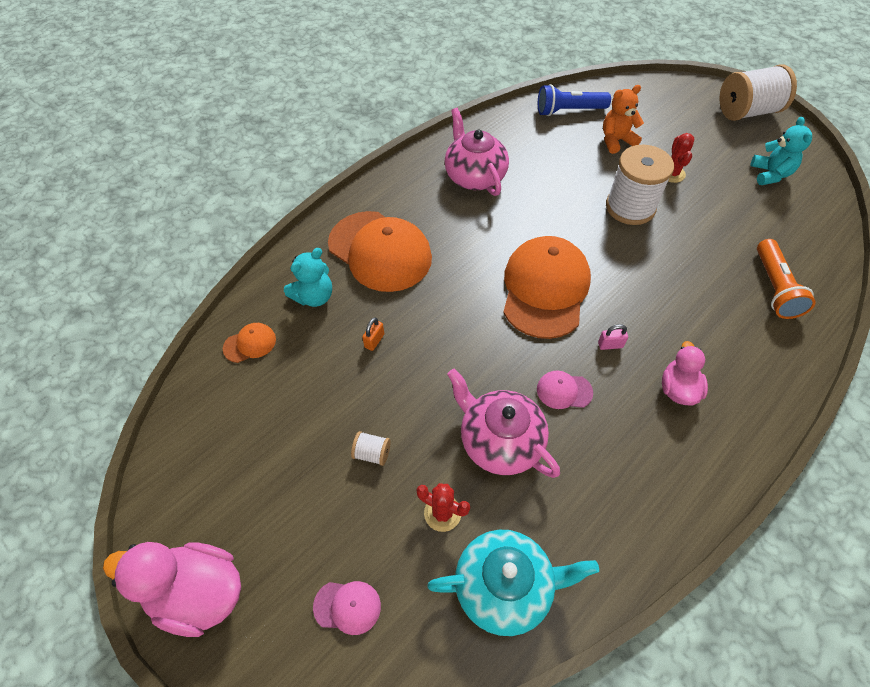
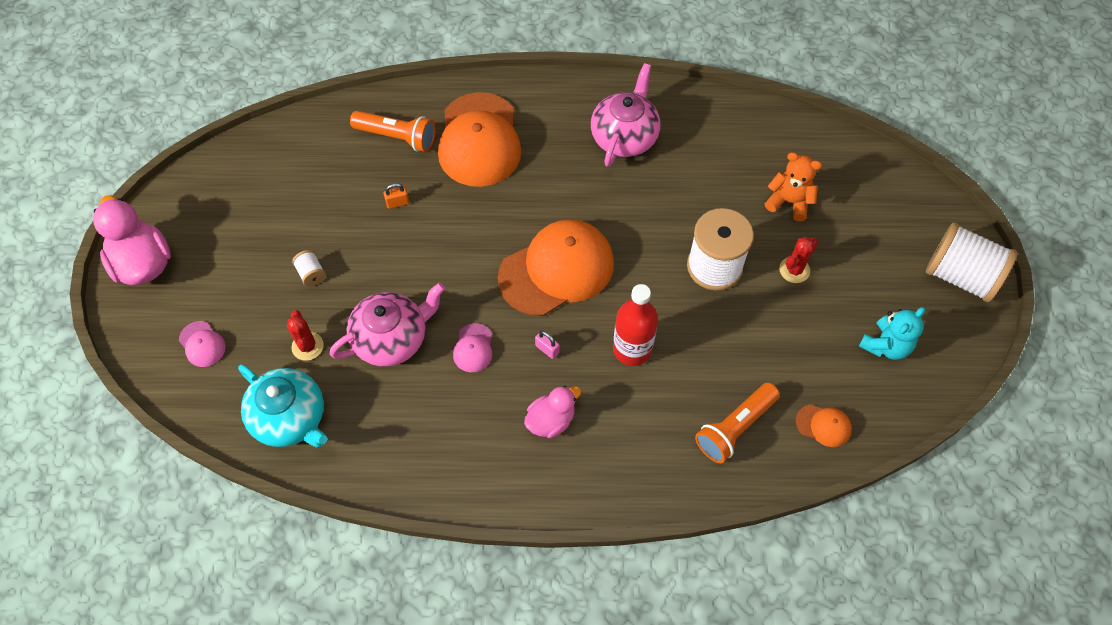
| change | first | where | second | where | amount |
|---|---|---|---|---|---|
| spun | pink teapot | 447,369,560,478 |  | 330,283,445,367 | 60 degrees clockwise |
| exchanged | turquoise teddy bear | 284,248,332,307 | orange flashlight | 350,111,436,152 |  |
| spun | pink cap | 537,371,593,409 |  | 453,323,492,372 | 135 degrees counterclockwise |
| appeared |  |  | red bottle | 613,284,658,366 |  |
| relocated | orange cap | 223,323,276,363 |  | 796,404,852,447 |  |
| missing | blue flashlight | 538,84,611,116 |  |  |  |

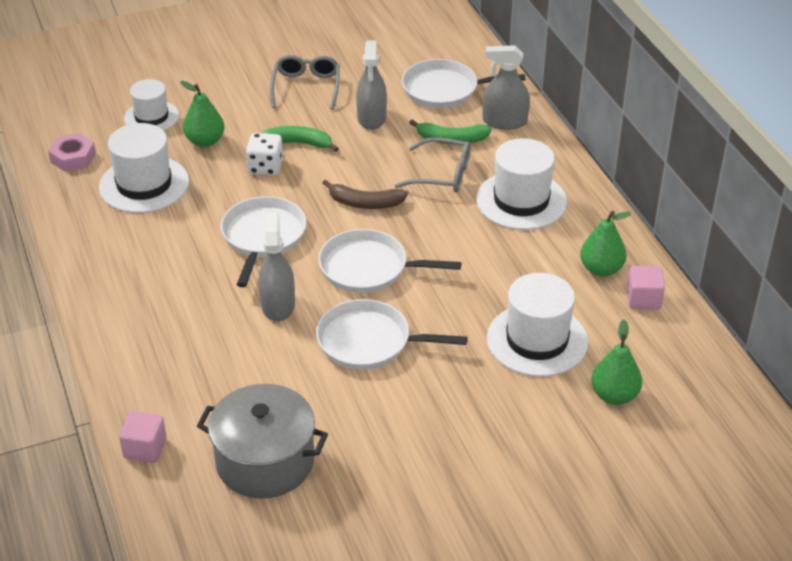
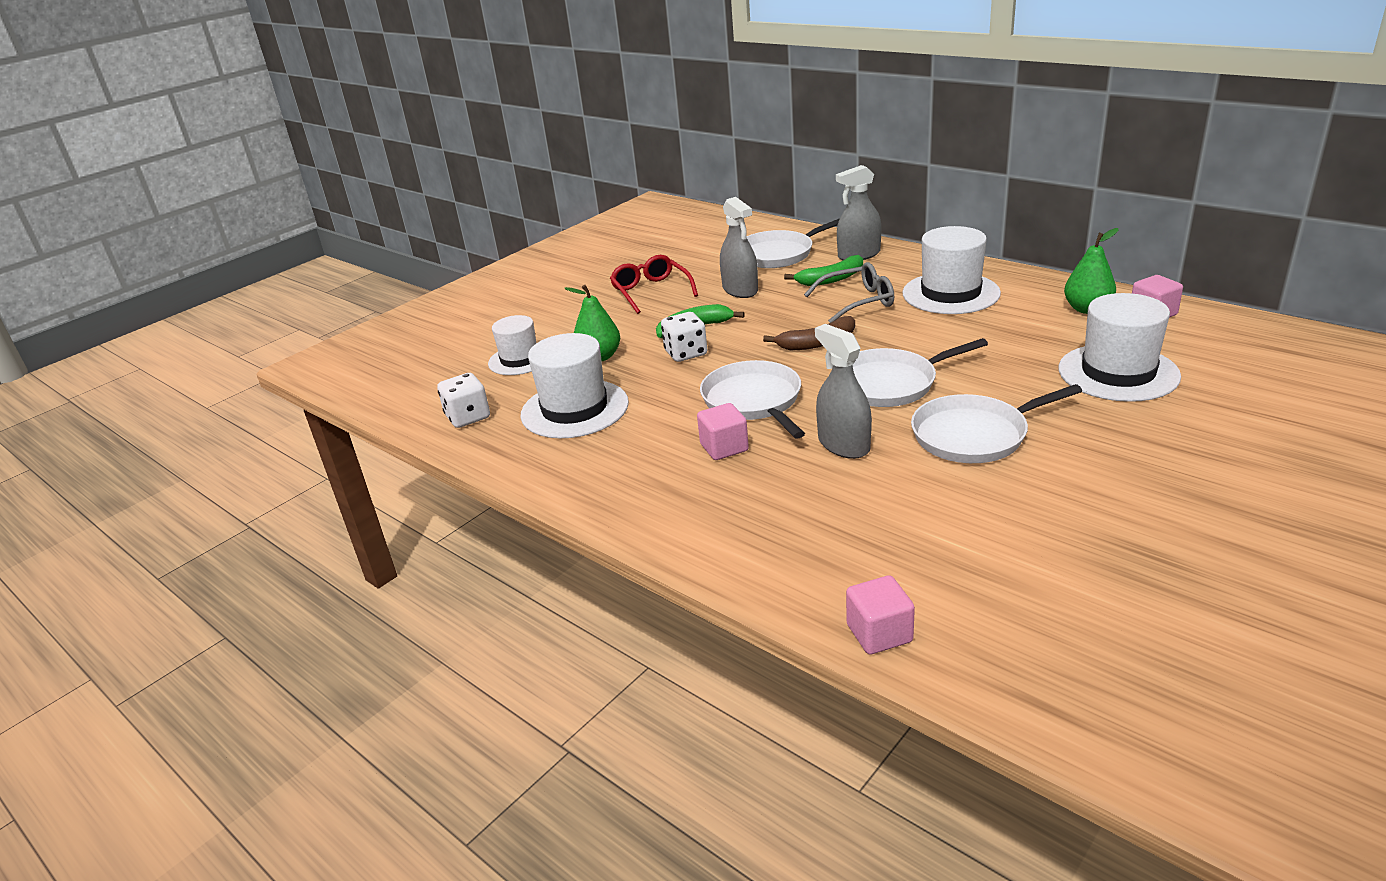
| change | first | where | second | where | amount |
|---|---|---|---|---|---|
| exchanged | pink nut | 48,133,96,172 | white dice | 437,373,490,428 |  |
| colour | grey glasses | 270,55,340,110 | red glasses | 610,255,698,314 |  |
| appeared |  |  | pink cube | 697,403,749,460 |  |
| missing | grey pot | 197,384,328,498 |  |  |  |
| missing | green pear | 591,320,642,405 |  |  |  |

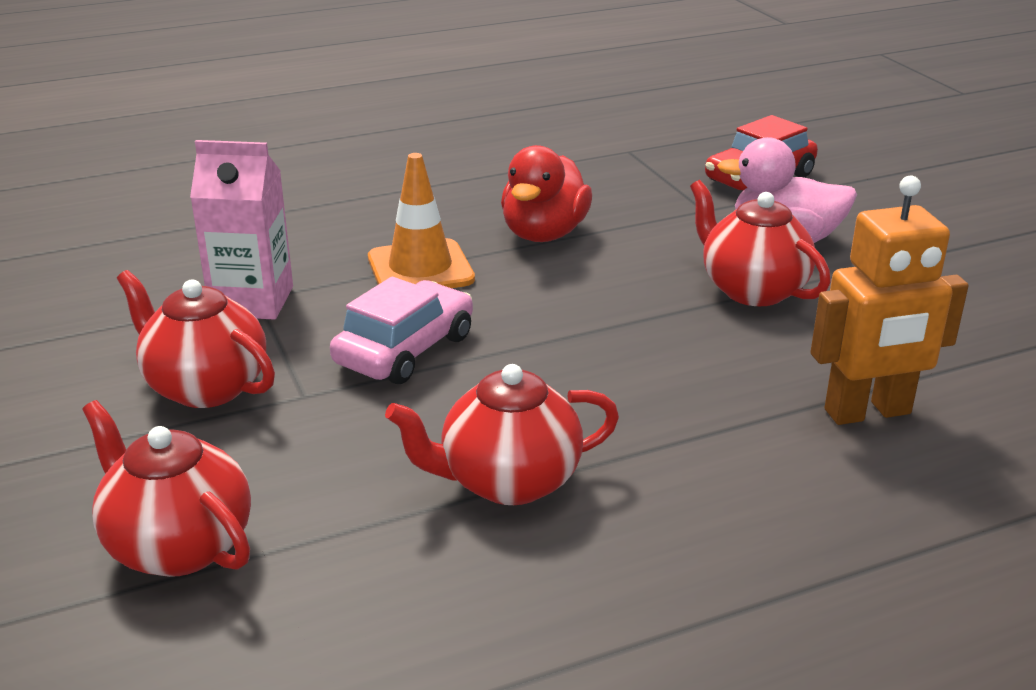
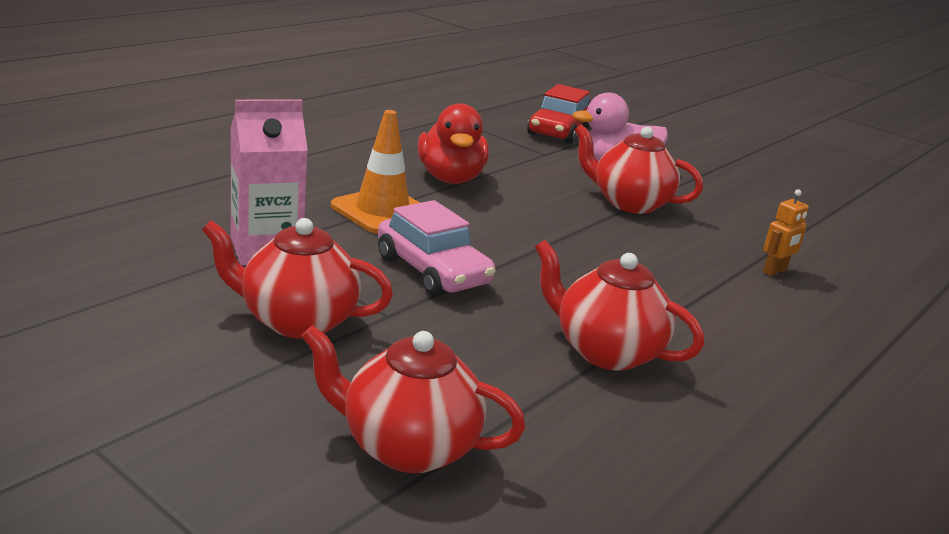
| change | first | where | second | where | amount |
|---|---|---|---|---|---|
| spun | pink car | 330,276,473,384 |  | 378,200,495,296 | 135 degrees clockwise |
| spun | red teapot | 385,364,619,505 |  | 535,240,704,371 | 75 degrees clockwise |
| size | orange robot | 811,176,969,425 |  | 763,189,809,276 | x0.48 |

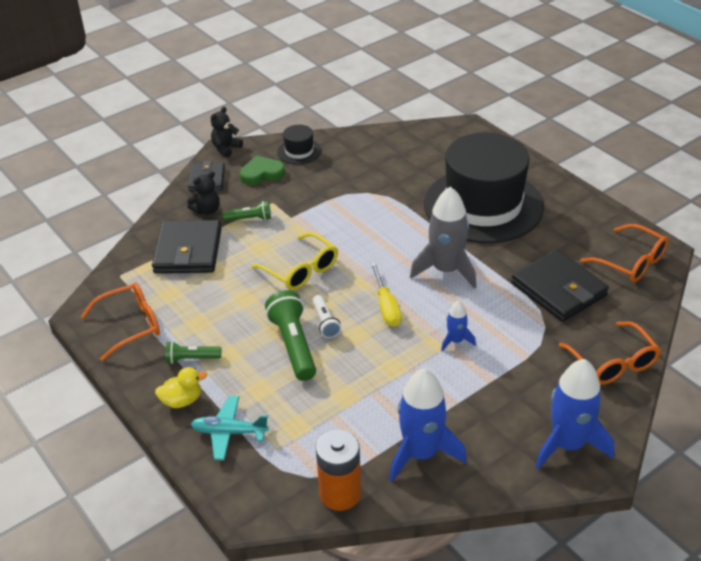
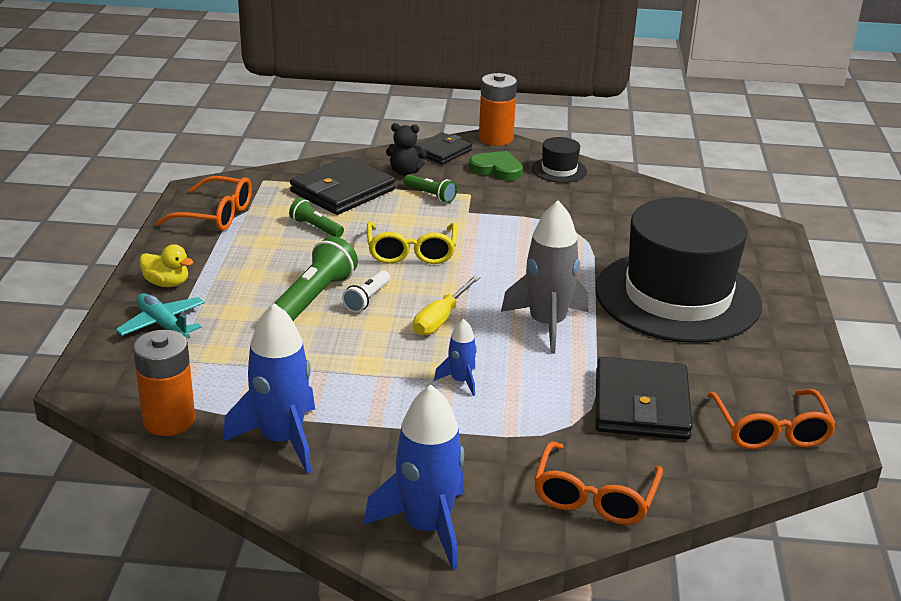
| change | first | where | second | where | amount |
|---|---|---|---|---|---|
| relocated | green flashlight | 165,341,221,364 |  | 289,198,344,237 |  |
| exchanged | black teddy bear | 211,107,243,157 | orange battery | 479,73,517,146 |  |

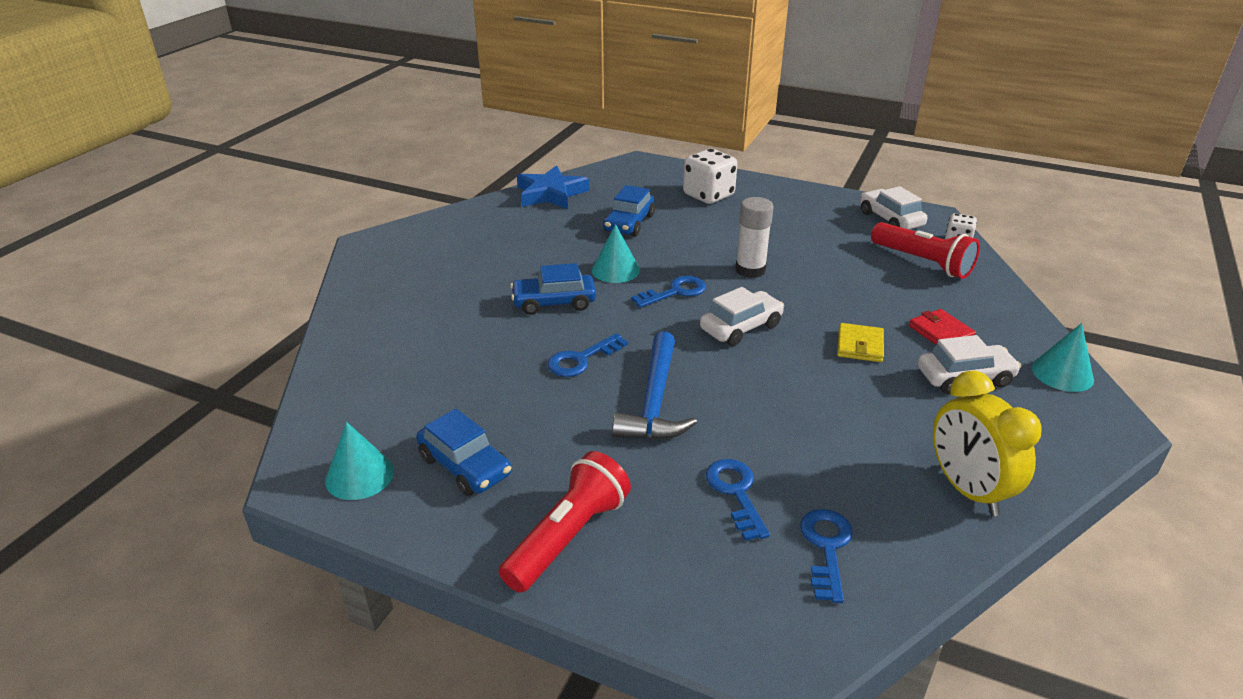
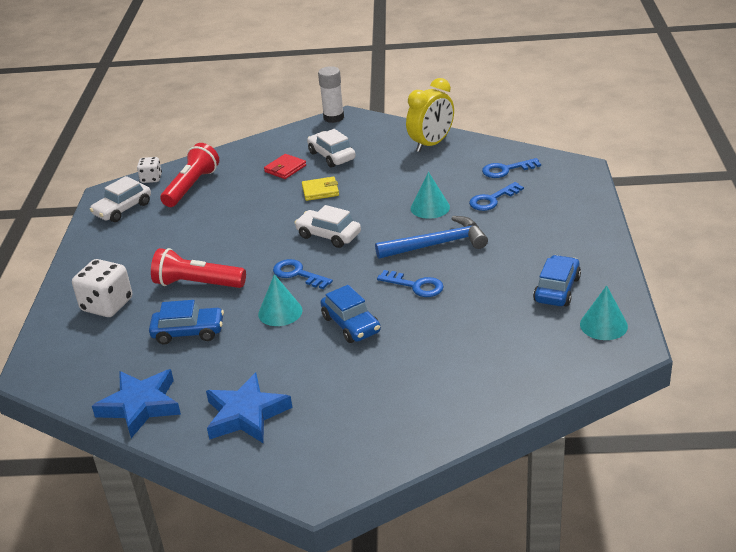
| change | first | where | second | where | amount |
|---|---|---|---|---|---|
| relocated | red flashlight | 499,451,631,593 |  | 151,248,246,288 |  |
| appeared |  |  | blue star | 206,373,293,443 |  |
| relocated | white glue stick | 735,197,774,278 |  | 318,66,344,123 |  |
| relocated | turquoise cone | 1032,323,1094,392 |  | 411,172,450,219 |  |

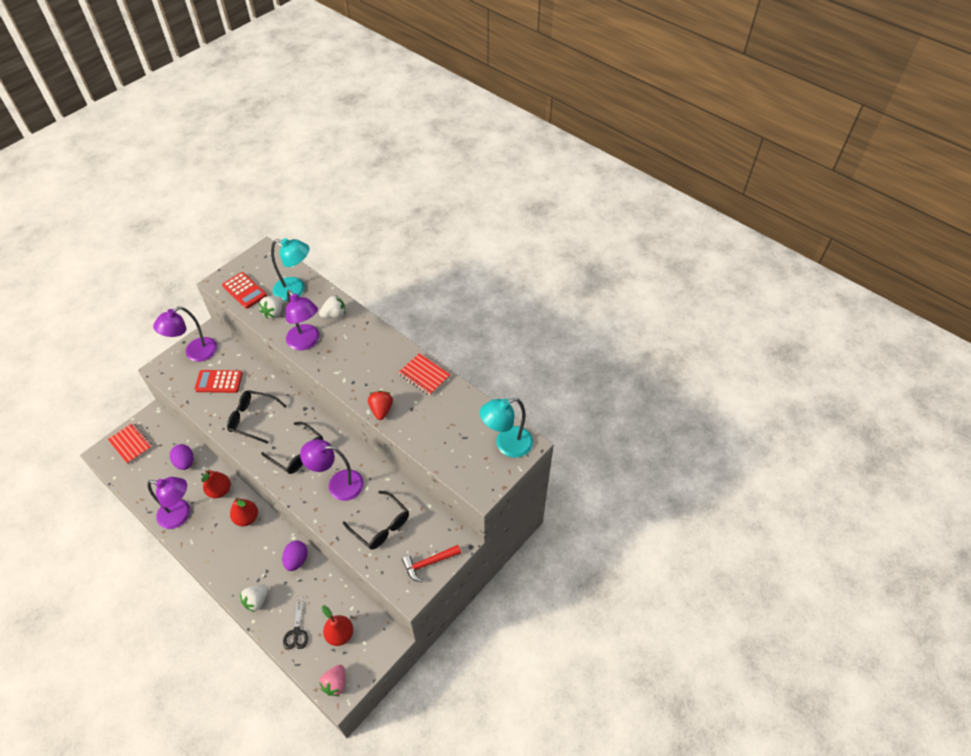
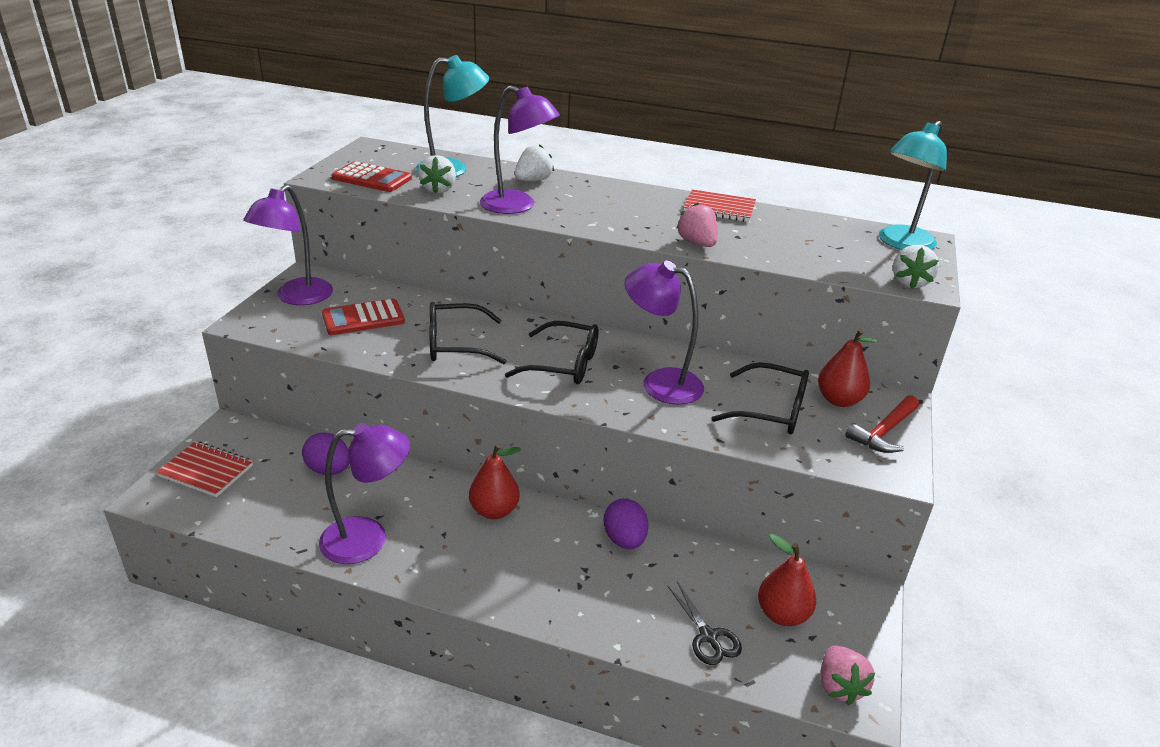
| change | first | where | second | where | amount |
|---|---|---|---|---|---|
| spun | purple lamp | 300,439,364,501 |  | 624,261,704,405 | 45 degrees clockwise |
| colour | red strawberry | 368,391,393,420 | pink strawberry | 676,203,718,247 |  |
| relocated | red pear | 201,470,231,498 |  | 818,329,878,407 |  |
| relocated | white strawberry | 240,584,268,612 |  | 893,245,939,289 |  |

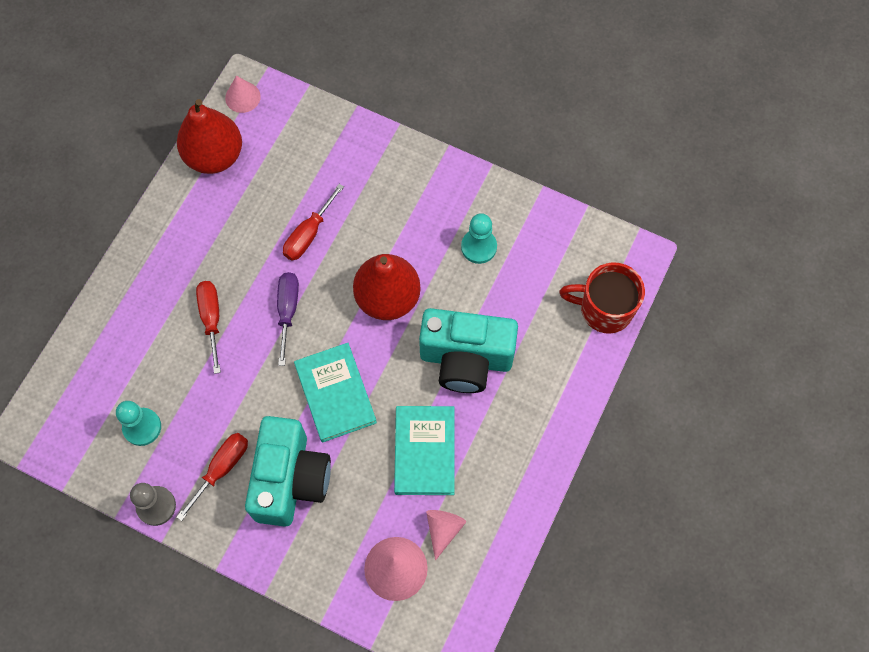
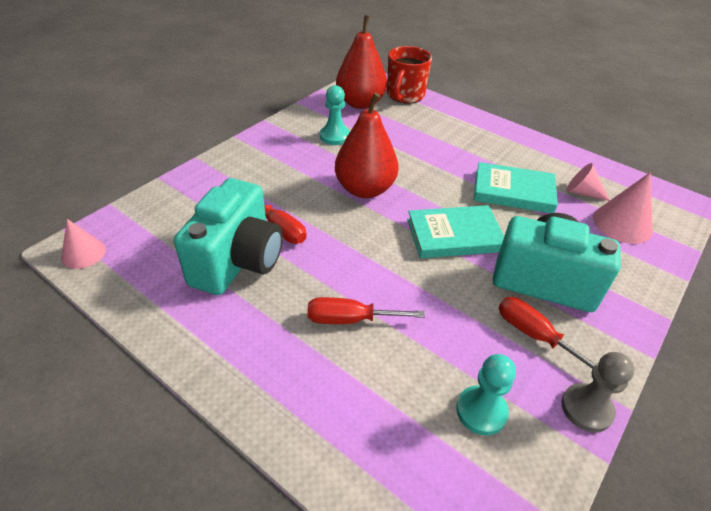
| change | first | where | second | where | amount |
|---|---|---|---|---|---|
| relocated | turquoise camera | 419,308,518,393 |  | 174,178,283,295 |  |
| relocated | red pear | 177,99,242,174 |  | 336,15,387,109 |  |
| missing | purple screwdriver | 277,272,299,366 |  |  |  |

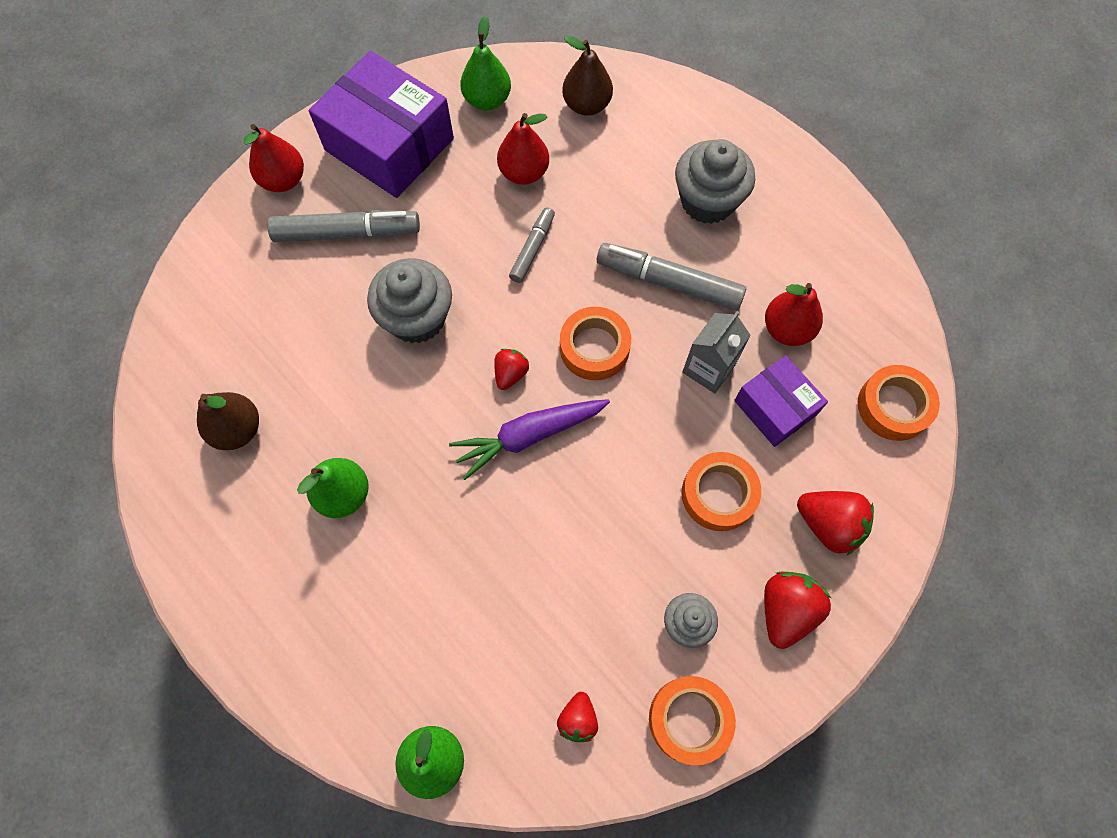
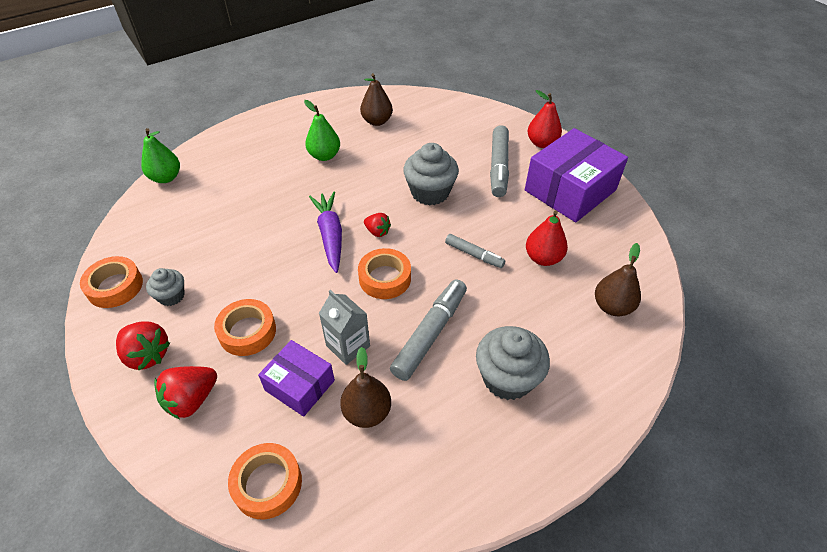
| change | first | where | second | where | amount |
|---|---|---|---|---|---|
| spun | purple box | 734,355,828,447 |  | 258,340,335,416 | 60 degrees clockwise |
| colour | red pear | 765,283,823,346 | brown pear | 340,347,391,428 |  |
| missing | green pear | 460,16,511,110 |  |  |  |
| missing | red strawberry | 557,692,598,742 |  |  |  |

